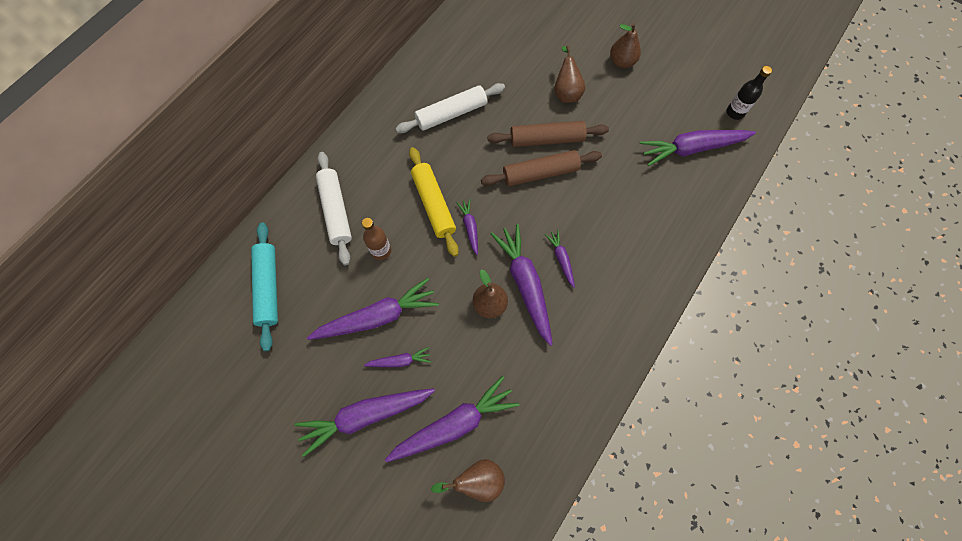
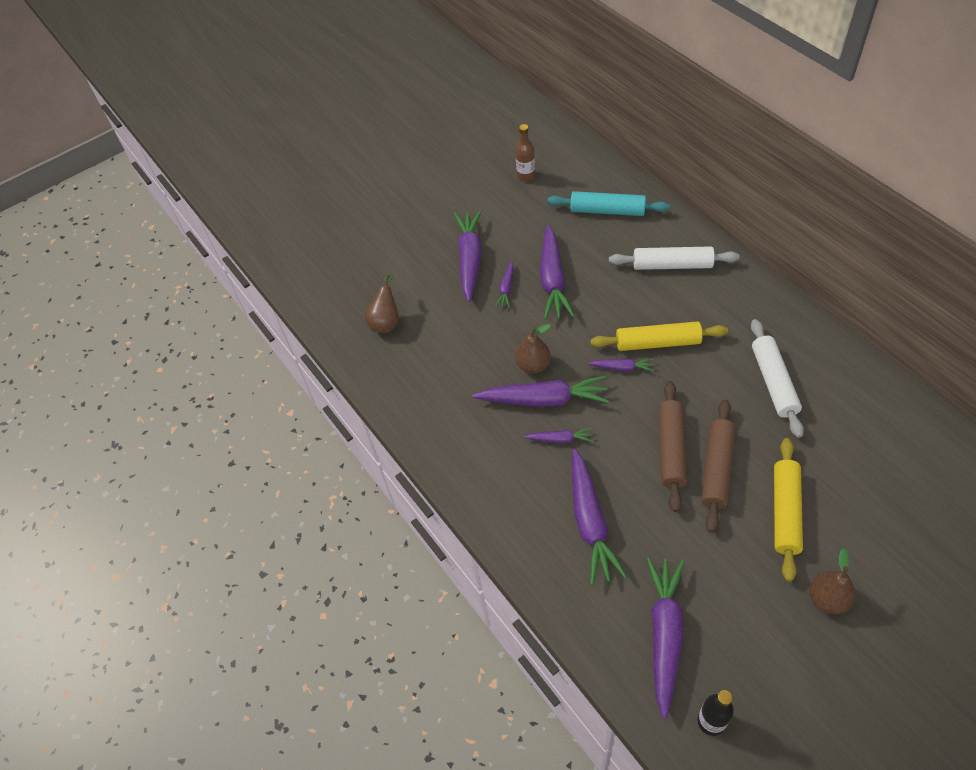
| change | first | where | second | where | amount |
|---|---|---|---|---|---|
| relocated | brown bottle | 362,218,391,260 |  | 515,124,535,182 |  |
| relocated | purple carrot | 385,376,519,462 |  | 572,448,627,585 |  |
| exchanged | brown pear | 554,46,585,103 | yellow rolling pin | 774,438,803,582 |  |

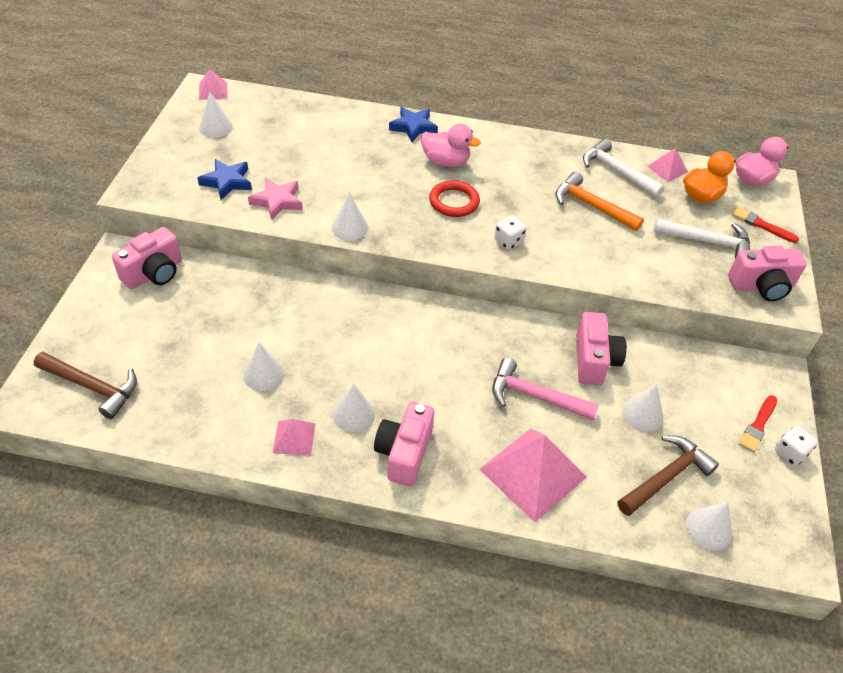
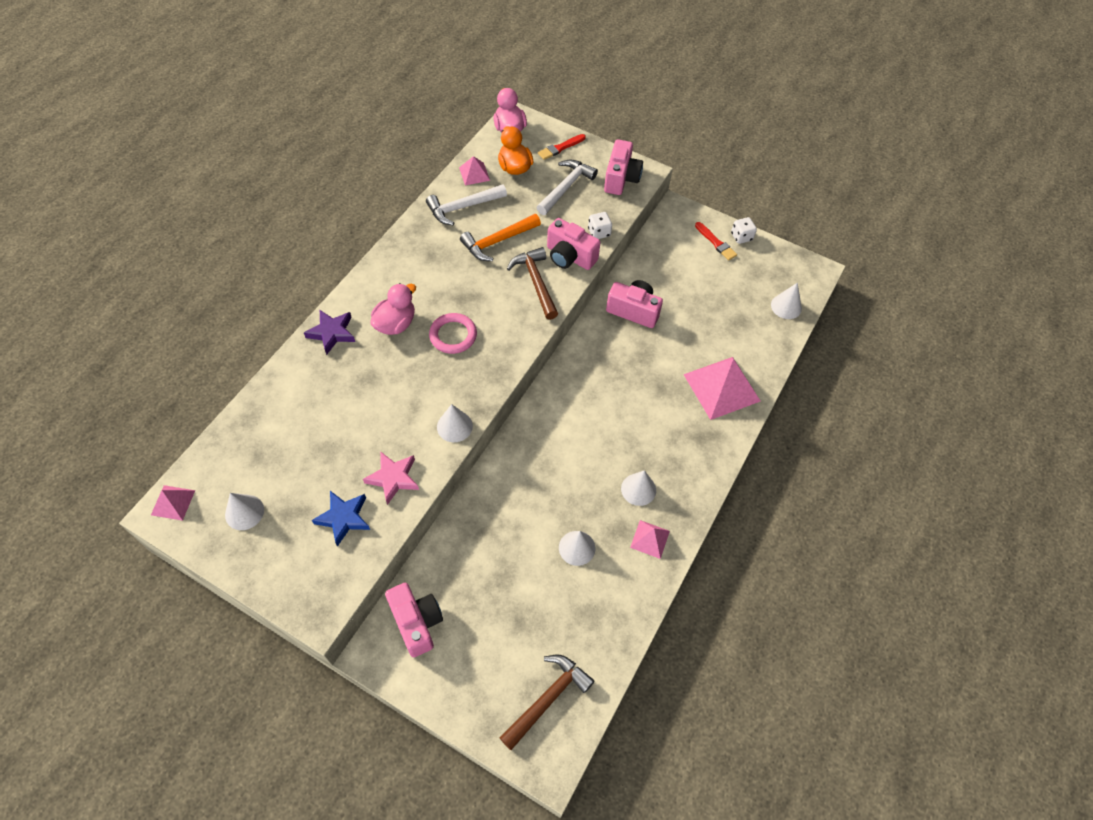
| change | first | where | second | where | amount |
|---|---|---|---|---|---|
| colour | blue star | 389,107,438,142 | purple star | 304,310,355,355 |  |
| colour | red ring | 429,180,480,217 | pink ring | 429,313,477,354 |  |
| relocated | brown hammer | 617,435,719,516 |  | 507,247,558,320 |  |
| relocated | pink camera | 374,402,434,486 |  | 547,218,600,270 |  |
| relocated | white dice | 494,215,526,250 |  | 588,212,612,239 |  |
| missing | pink hammer | 492,358,599,421 |  |  |  |
| missing | white cone | 622,384,663,432 |  |  |  |

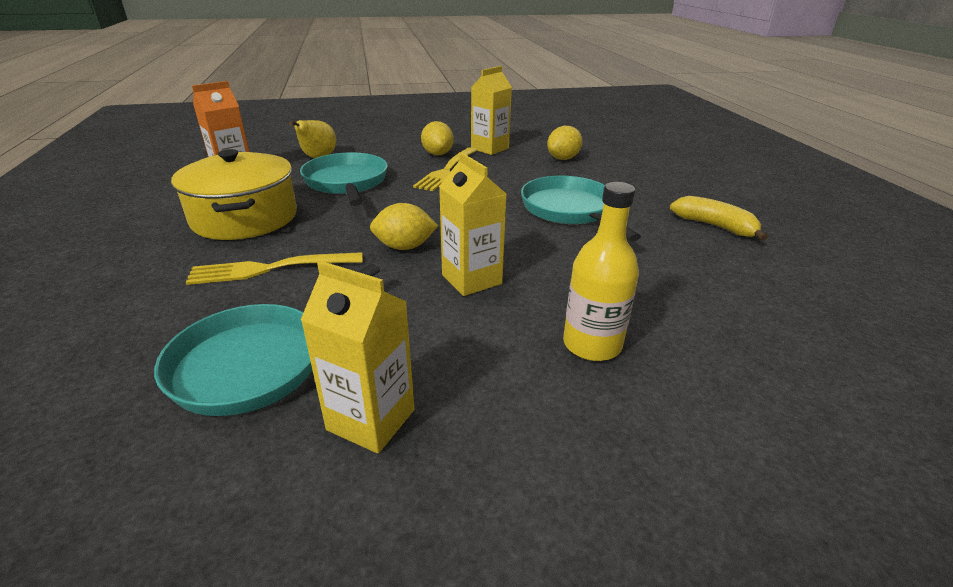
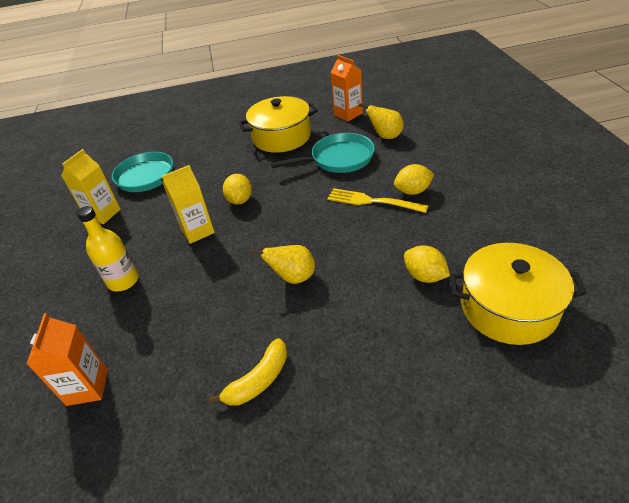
| change | first | where | second | where | amount |
|---|---|---|---|---|---|
| appeared |  |  | orange carton | 27,313,108,406 |  |
| exchanged | turquoise pan | 521,176,641,241 | yellow pear | 250,245,315,284 |  |
| appeared |  |  | yellow pot | 450,243,586,345 |  |
| missing | yellow fork | 185,252,363,285 |  |  |  |
| missing | yellow carton | 471,66,512,155 |  |  |  |

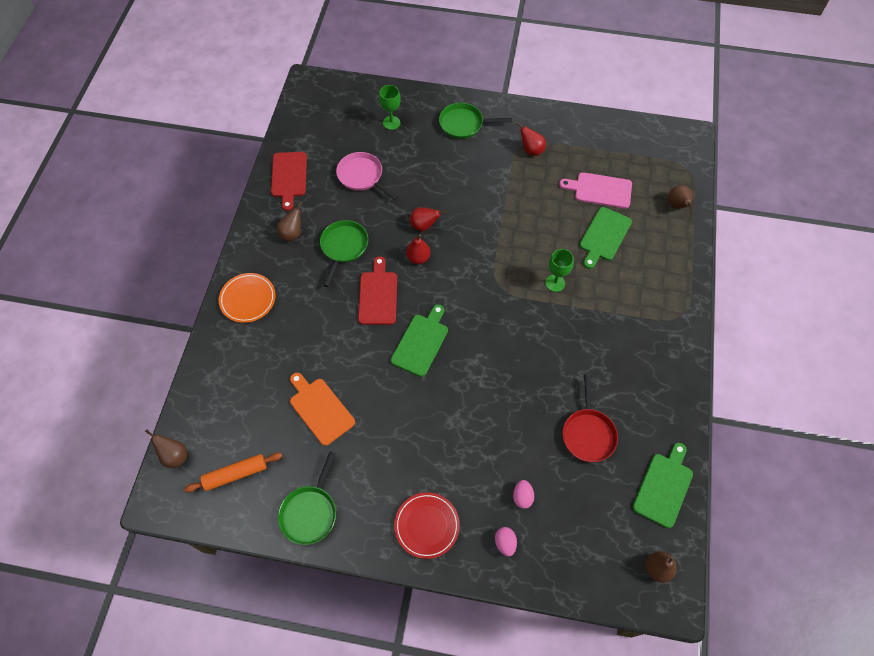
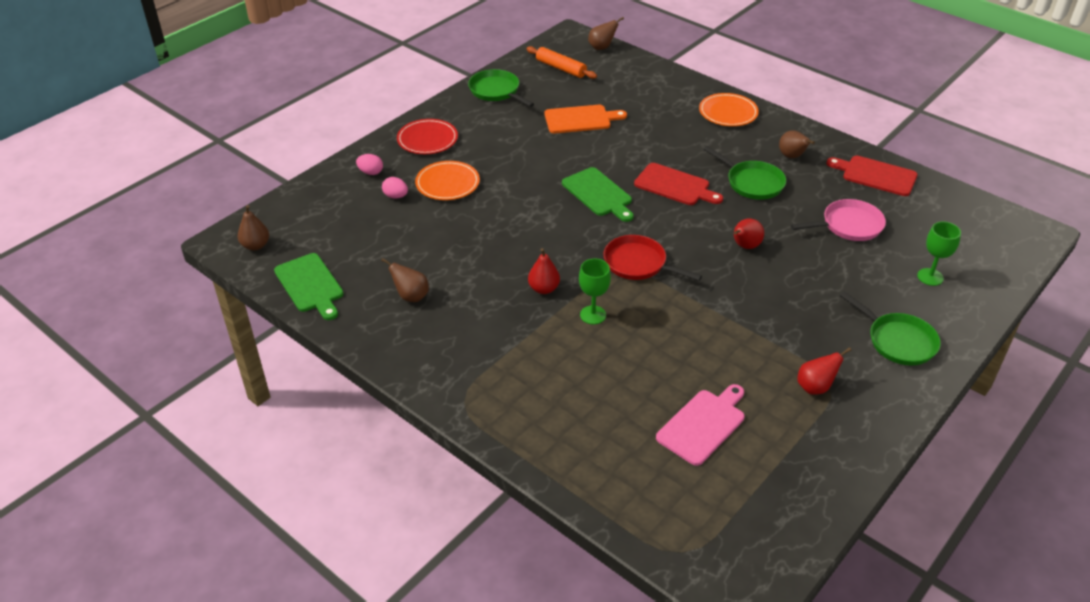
| change | first | where | second | where | amount |
|---|---|---|---|---|---|
| relocated | brown pear | 668,185,693,209 |  | 381,258,429,302 |  |
| appeared |  |  | orange plate | 415,161,480,200 |  |
| spun | orange rolling pin | 184,453,282,492 |  | 526,46,597,79 | 60 degrees counterclockwise |
| relocated | red pear | 406,235,430,264 |  | 528,248,560,294 |  |
| relocated | red pan | 562,374,618,462 |  | 603,235,702,281 |  |
| spun | green pan | 439,103,512,139 |  | 840,292,941,365 | 105 degrees clockwise |
| missing | green cutting board | 580,207,632,269 |  |  |  |

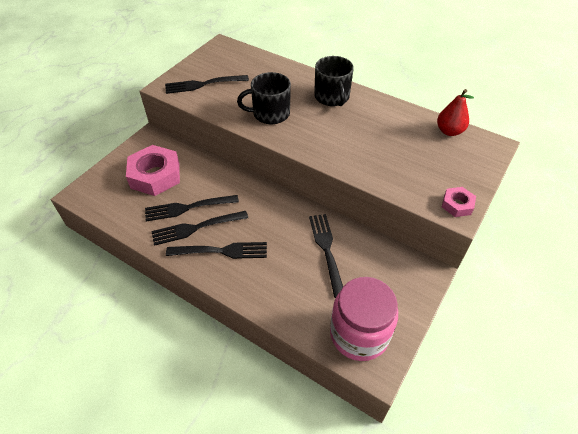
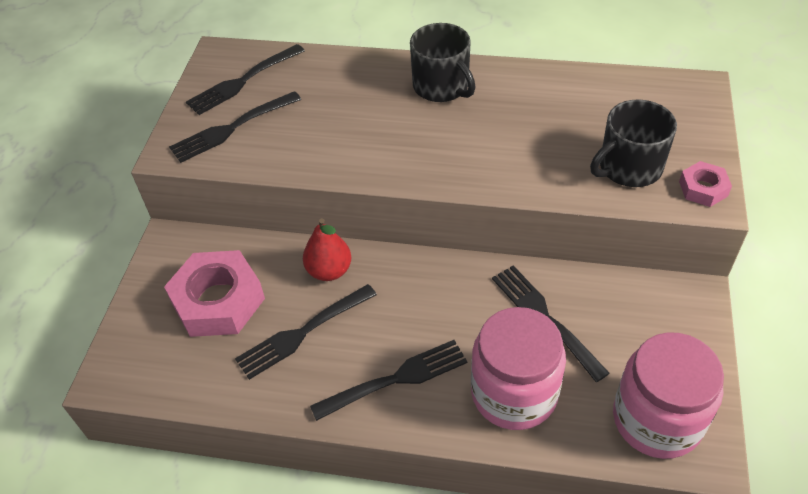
| change | first | where | second | where | amount |
|---|---|---|---|---|---|
| relocated | black fork | 152,211,248,246 |  | 186,44,305,115 |  |
| relocated | red pear | 437,89,474,136 |  | 303,218,351,281 |  |
| appeared |  |  | pink jar | 471,307,566,430 |  |
| relocated | black mug | 237,72,291,124 |  | 590,100,677,187 |  |

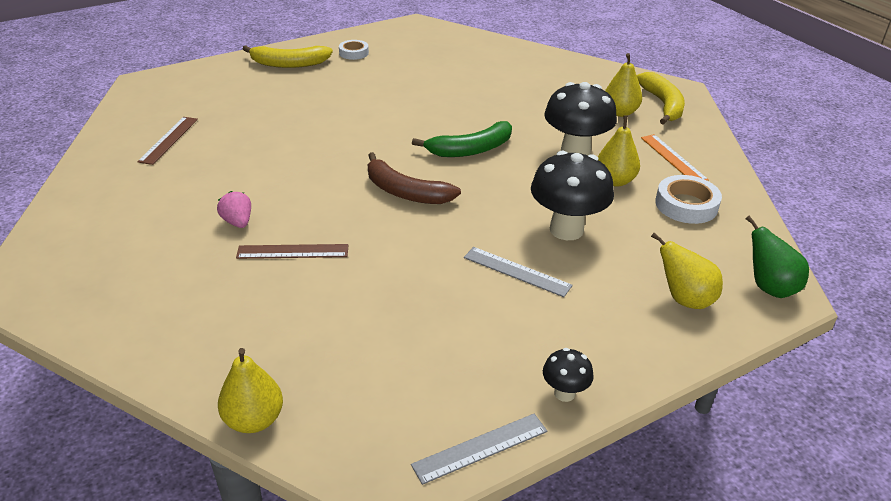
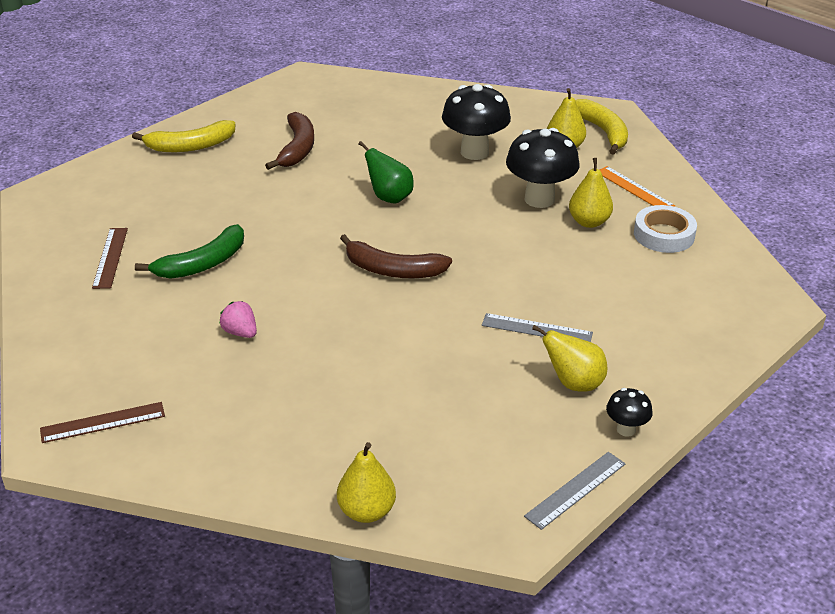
| change | first | where | second | where | amount |
|---|---|---|---|---|---|
| relocated | brown ruler | 236,244,349,259 |  | 40,402,165,443 |  |
| relocated | green banana | 412,121,512,157 |  | 135,224,244,279 |  |
| appeared |  |  | brown banana | 265,112,314,170 |  |
| relocated | green pear | 746,216,809,298 |  | 358,141,414,204 |  |
| relocated | black mushroom | 531,151,614,240 |  | 442,84,511,160 |  |
| relocated | yellow pear | 651,233,723,309 |  | 532,325,607,392 |  |
| missing | white tape | 339,40,369,60 |  |  |  |

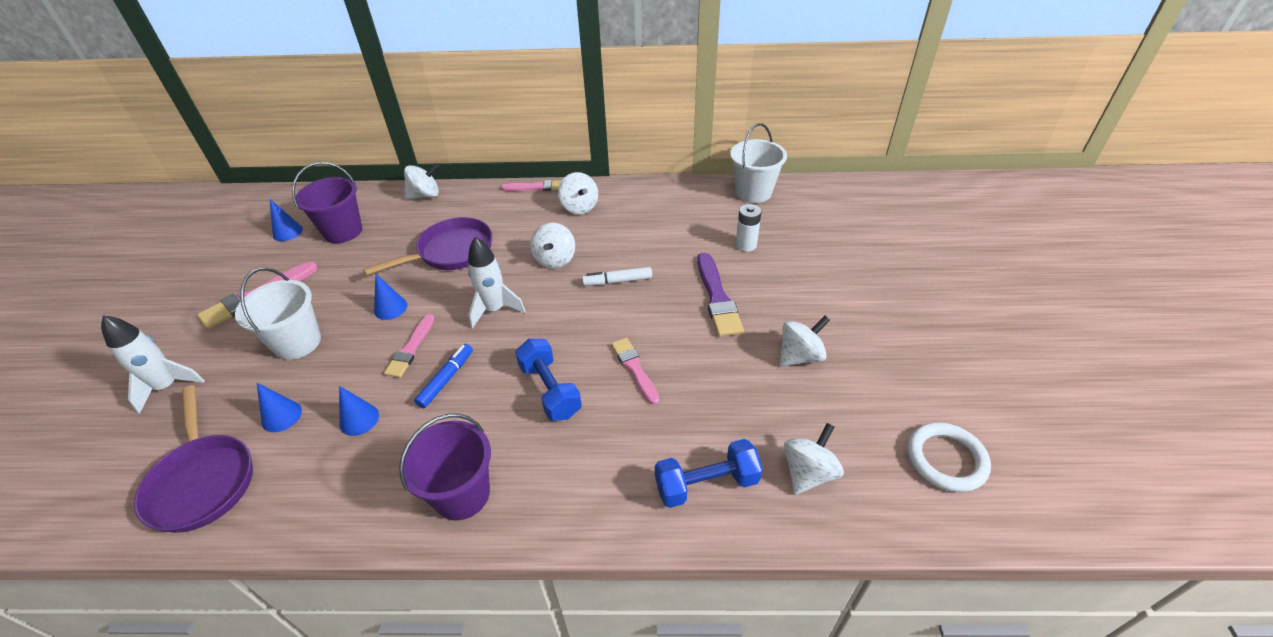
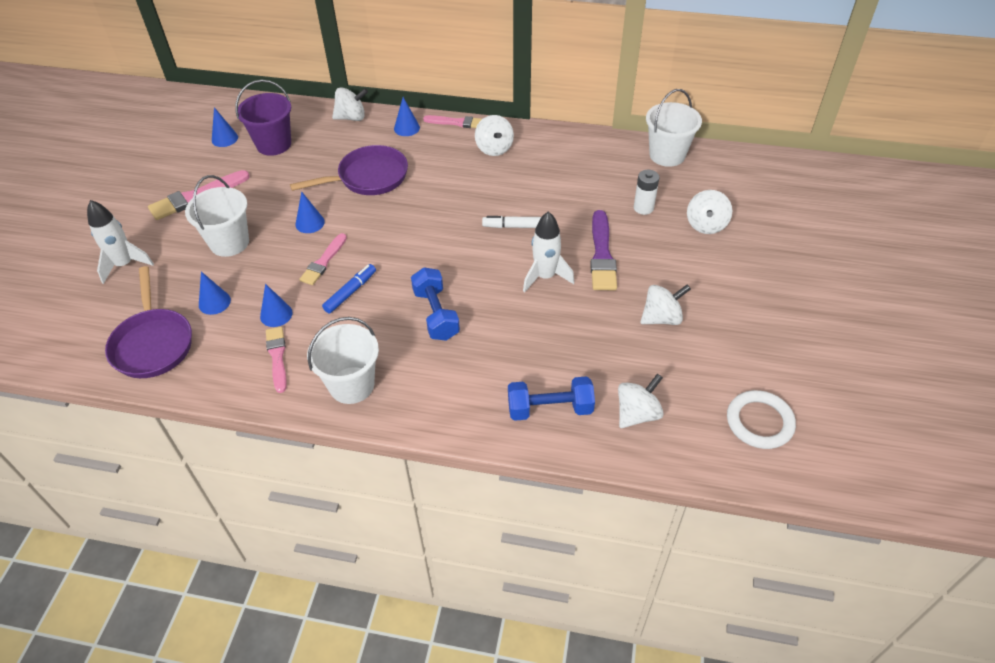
| change | first | where | second | where | amount |
|---|---|---|---|---|---|
| relocated | pink brush | 611,338,660,405 |  | 266,327,287,393 |  |
| colour | purple bucket | 399,413,491,521 | white bucket | 307,317,379,404 |  |
| appeared |  |  | blue cone | 394,97,420,136 |  |
| relocated | white rocket | 468,237,526,329 |  | 523,212,574,292 |  |
| relocated | white spinning top | 530,223,575,269 |  | 687,190,732,234 |  |

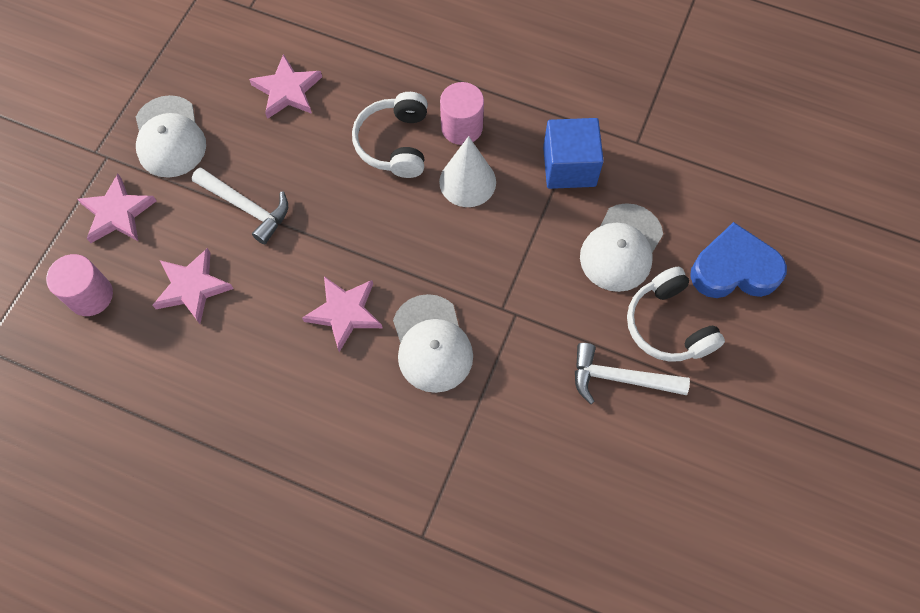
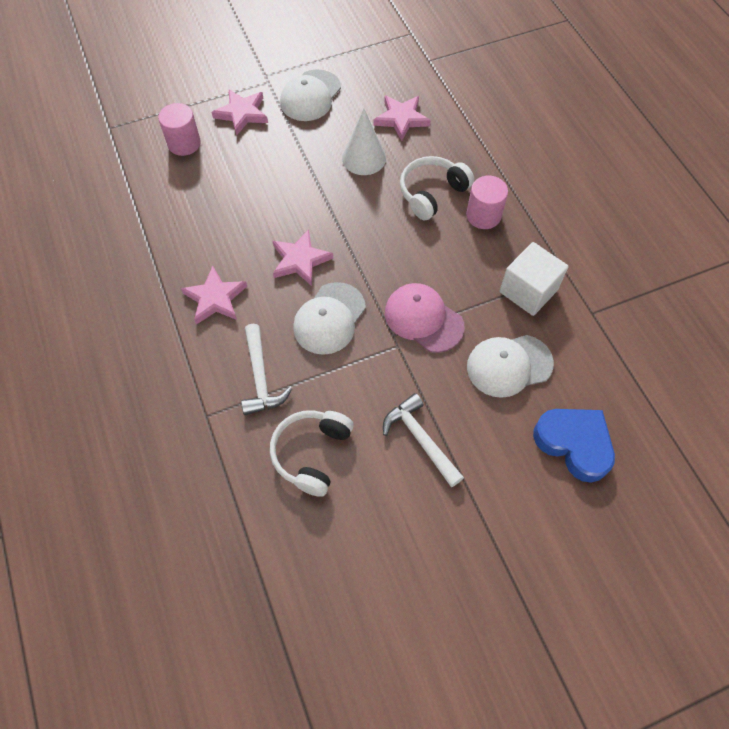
| change | first | where | second | where | amount |
|---|---|---|---|---|---|
| relocated | pink star | 152,248,234,324 |  | 181,266,247,325 |  |
| relocated | white hammer | 192,167,288,245 |  | 241,324,292,415 |  |
| relocated | white headphones | 627,267,725,362 |  | 270,410,354,497 |  |
| relocated | white cone | 439,136,496,207 |  | 342,109,386,175 |  |
| appeared |  |  | pink cap | 385,283,465,353 |  |
| colour | blue cube | 543,118,604,189 | white cube | 500,242,568,316 |  |

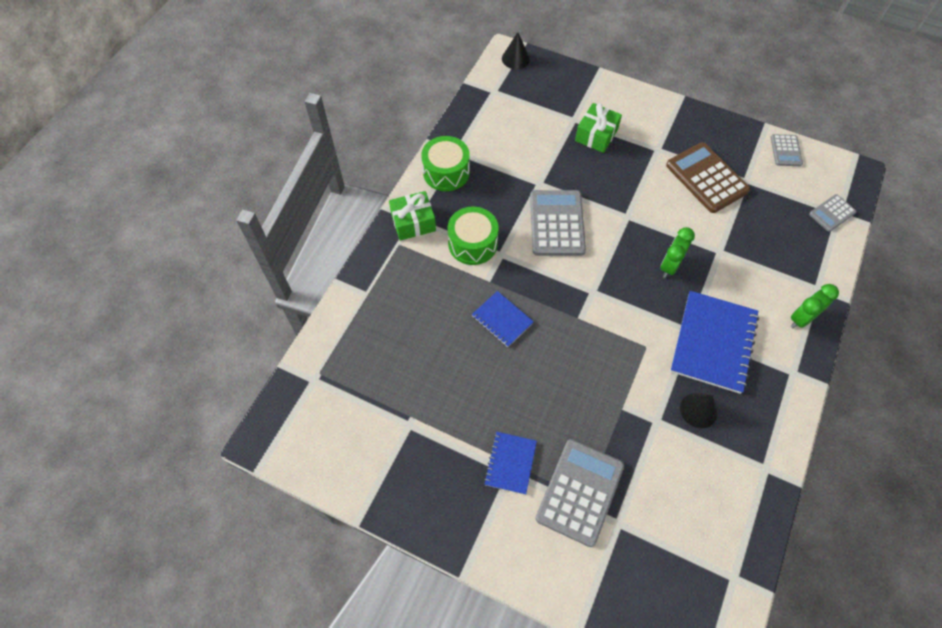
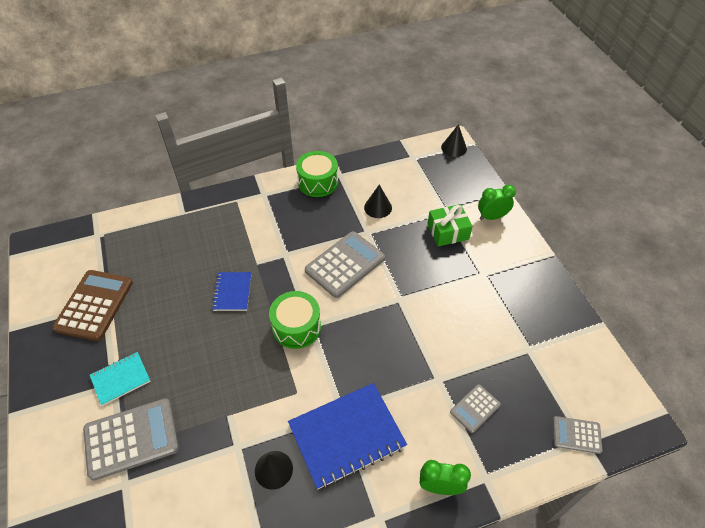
| change | first | where | second | where | amount |
|---|---|---|---|---|---|
| relocated | brown calculator | 666,142,750,213 |  | 52,270,133,341 |  |
| colour | blue notebook | 484,432,537,495 | turquoise notebook | 90,352,151,406 |  |
| relocated | green drum | 447,206,499,265 |  | 269,291,321,349 |  |
| appeared |  |  | black cone | 364,185,392,218 |  |
| relocated | grey calculator | 770,134,803,166 |  | 450,384,501,433 |  |
| relocated | green clock | 660,227,695,278 |  | 478,184,516,220 |  |
| missing | green gift | 389,191,436,241 |  |  |  |

